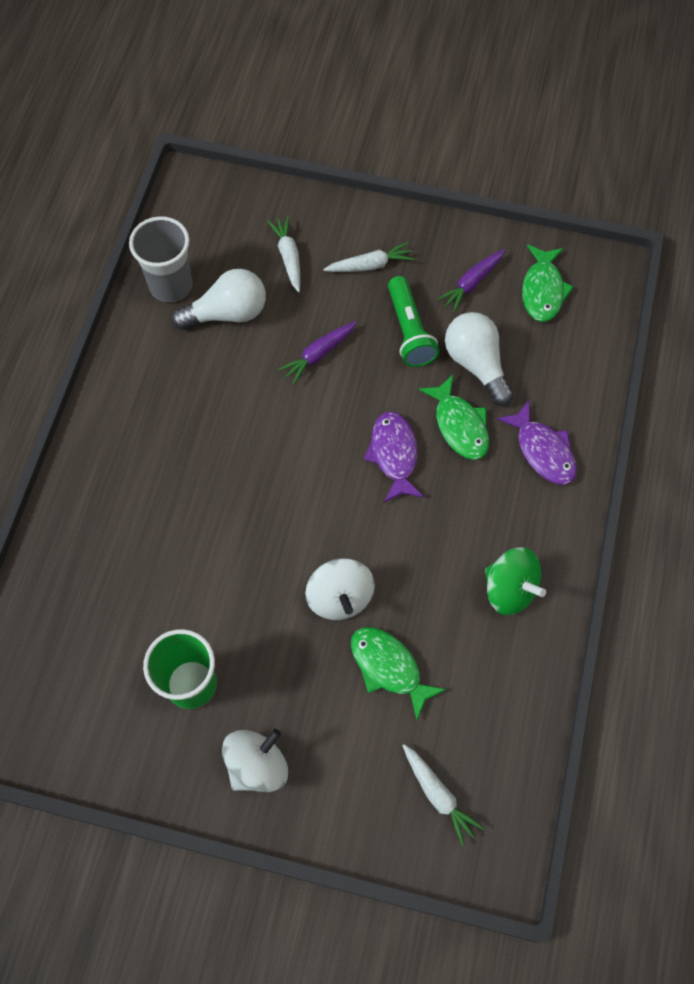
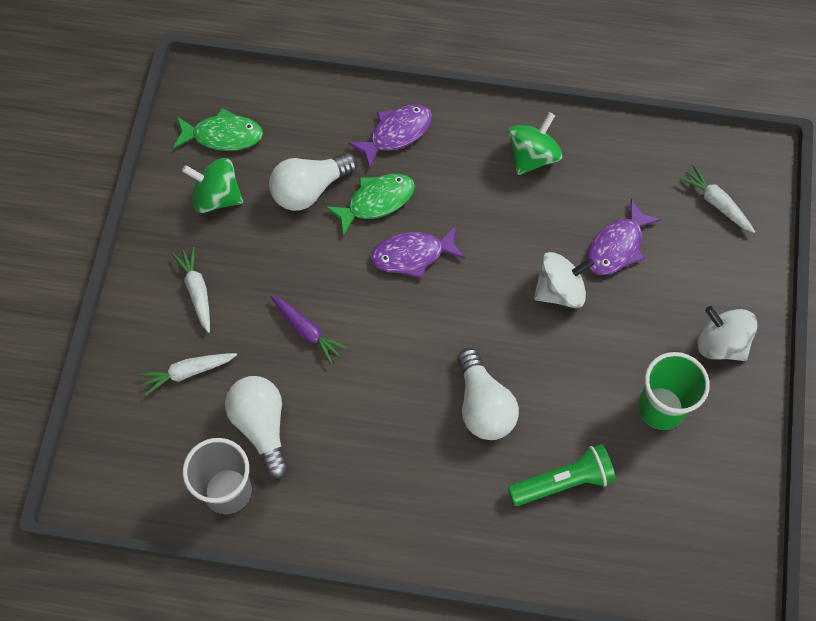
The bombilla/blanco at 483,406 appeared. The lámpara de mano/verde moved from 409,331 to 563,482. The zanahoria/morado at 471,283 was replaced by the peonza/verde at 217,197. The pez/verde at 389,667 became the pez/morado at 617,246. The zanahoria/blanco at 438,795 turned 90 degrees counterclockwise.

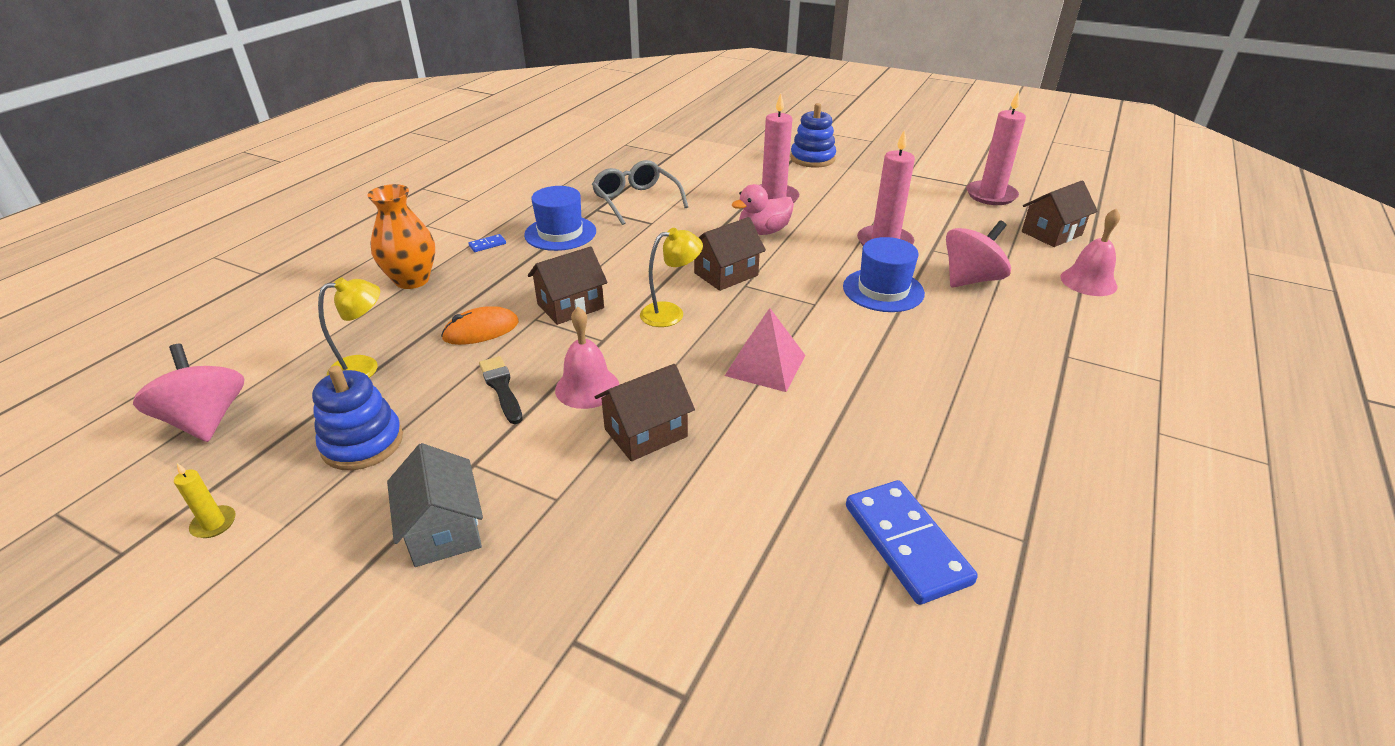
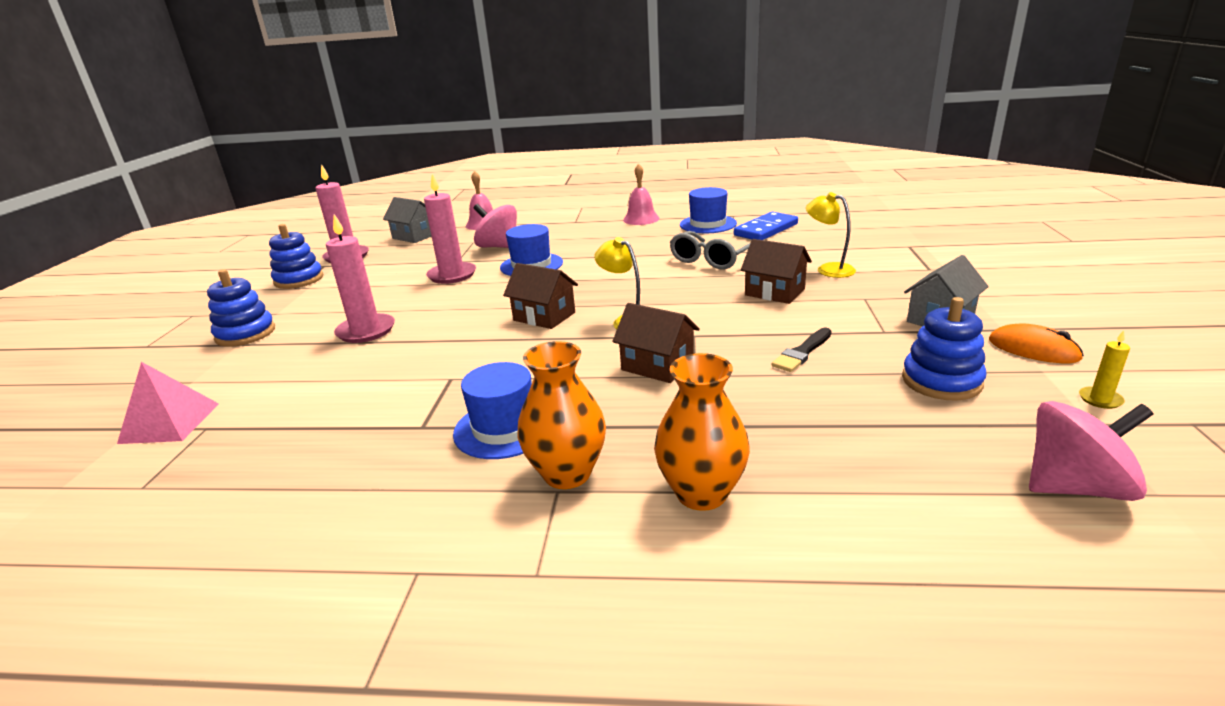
The pato/rosa at 763,231 disappeared. The juguete apilable/azul at 299,280 appeared. The sombrero/azul at 708,224 appeared. The lámpara/amarillo moved from 364,368 to 828,269. The ratón/naranja moved from 481,330 to 1033,349. The campana/rosa moved from 587,387 to 641,219. The gafas/gris moved from 636,200 to 711,259. The pirámide/rosa moved from 765,365 to 169,423. The ficha de dominó/azul at 487,245 was replaced by the florero/naranja at 567,473. The casa/marrón at 1051,233 became the casa/gris at 414,236. The peonza/rosa at 206,420 turned 135 degrees counterclockwise.

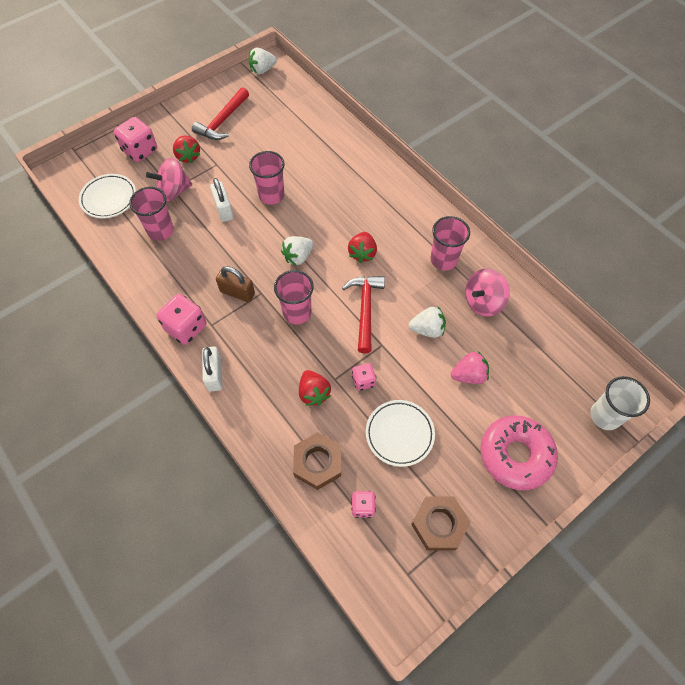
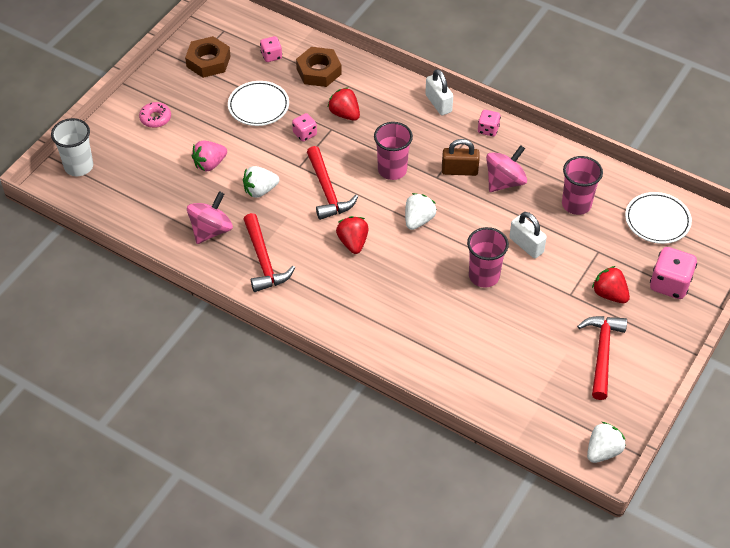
The peonza/rosa moved from 174,191 to 504,182. The vaso/rosa at 443,260 was replaced by the martillo/rojo at 263,260. The dado/rosa at 186,328 changed to 0.57 times the size. The rosquilla/rosa at 515,455 changed to 0.48 times the size.

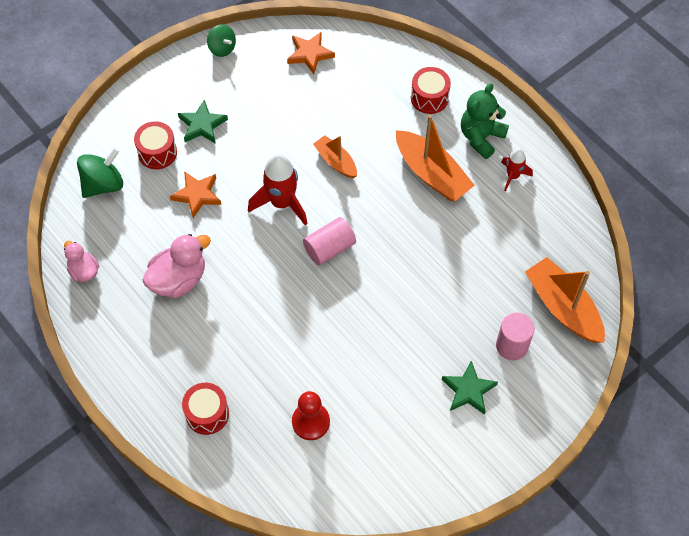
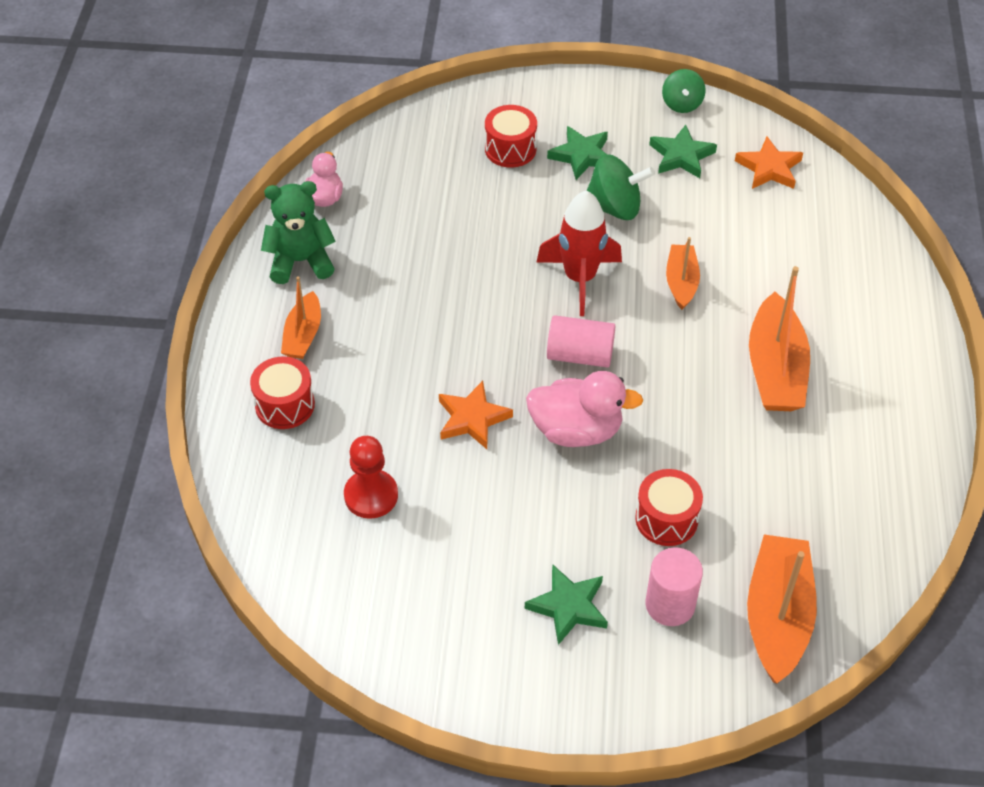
The cohete/rojo at 513,176 disappeared. The barco/naranja at 303,335 appeared. The estrella/verde at 681,156 appeared. The peonza/verde moved from 103,184 to 614,207. The pato/rosa moved from 178,279 to 576,430. The estrella/naranja moved from 197,195 to 472,418. The tambor/rojo moved from 429,98 to 666,519. The osito/verde moved from 481,137 to 301,261.

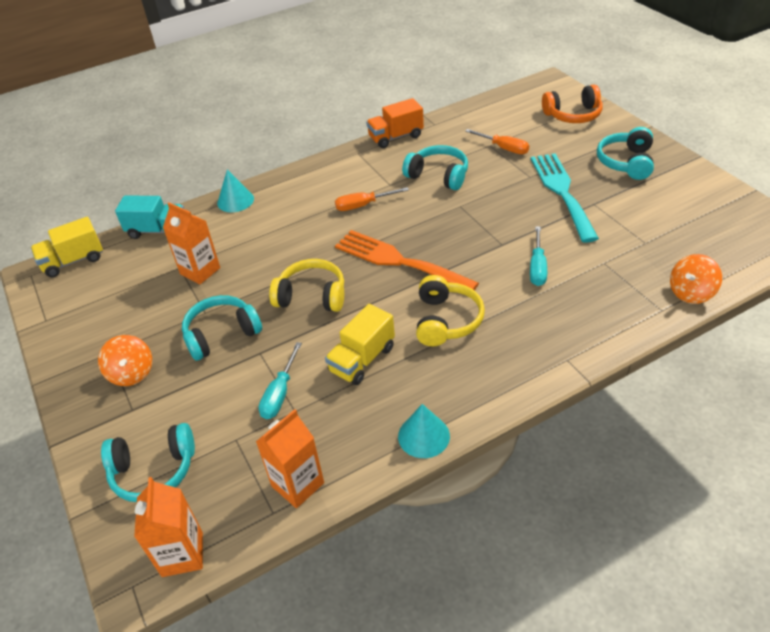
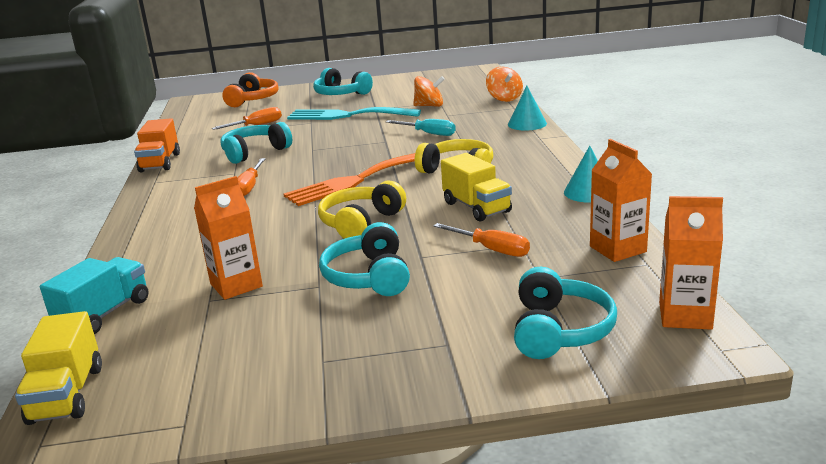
The peonza/naranja moved from 131,373 to 429,106. The cono/turquesa moved from 235,200 to 527,124. The destornillador/turquesa at 280,394 became the destornillador/naranja at 491,249.

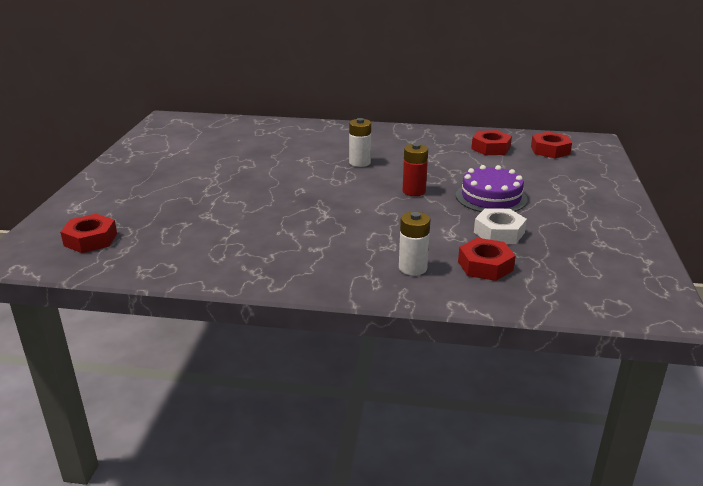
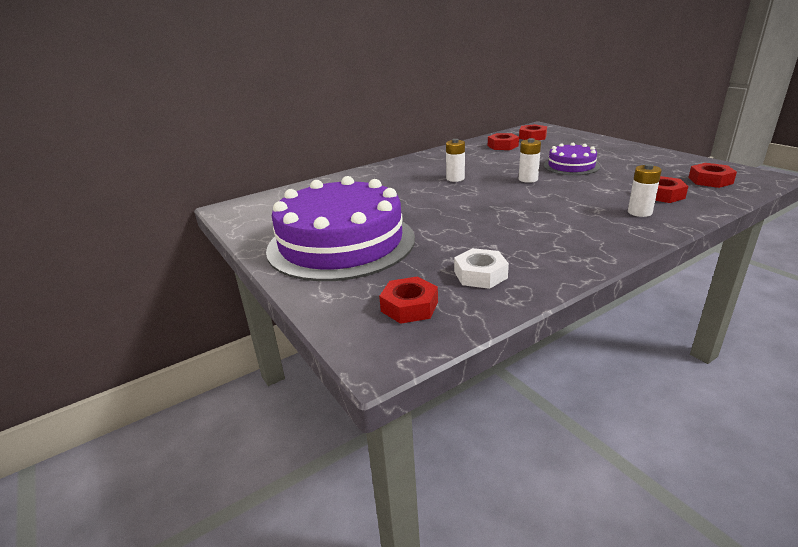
The tarta/morado at 341,243 appeared. The tuerca/rojo at 710,180 appeared. The tuerca/blanco moved from 499,232 to 480,275. The pila/rojo at 414,191 became the pila/blanco at 528,179.

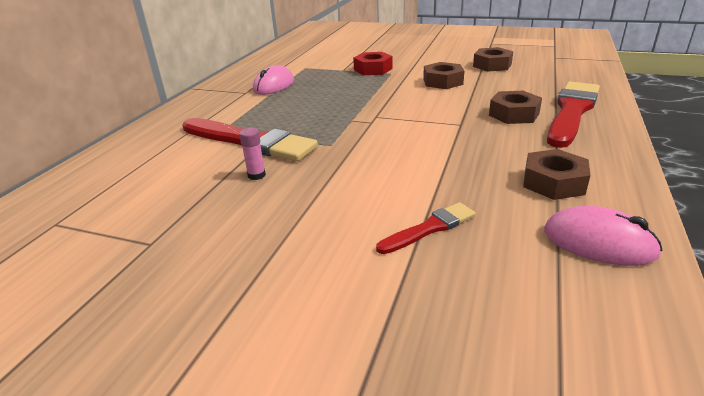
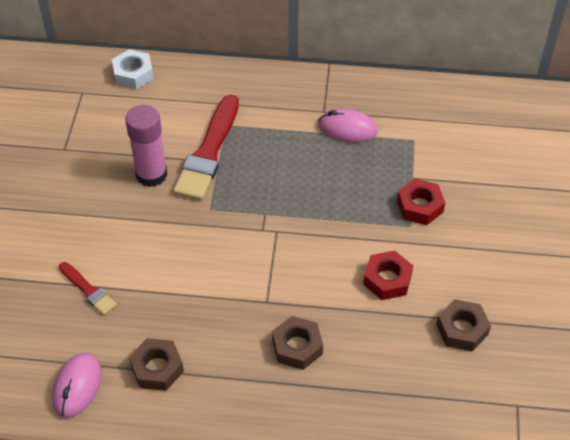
The pincel/rojo at 572,112 disappeared. The tuerca/blanco at 133,74 appeared. The tuerca/marrón at 442,82 became the tuerca/rojo at 387,279. The barra de pegamento/rosa at 256,175 changed to 2.27 times the size.

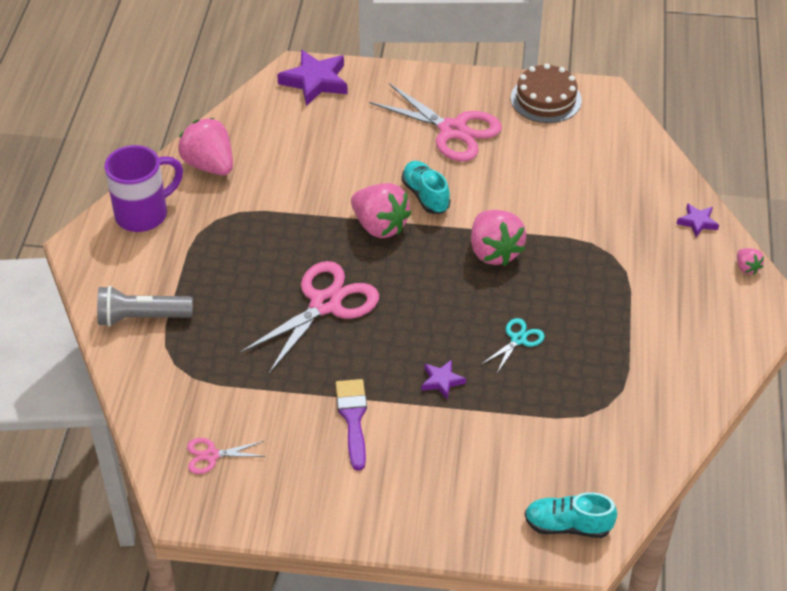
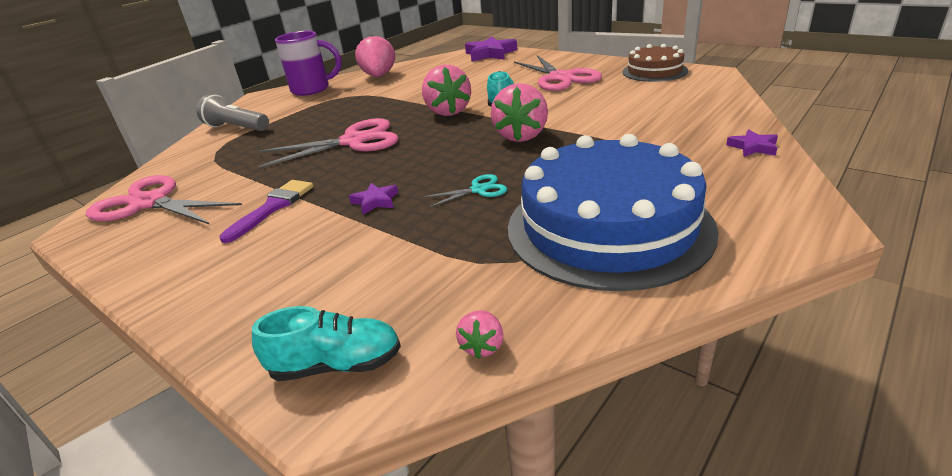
The tarta/azul at 608,227 appeared. The fresa/rosa moved from 747,268 to 482,346. The zapato/turquesa at 568,525 turned 135 degrees clockwise. The tijeras/rosa at 211,455 changed to 2.10 times the size.

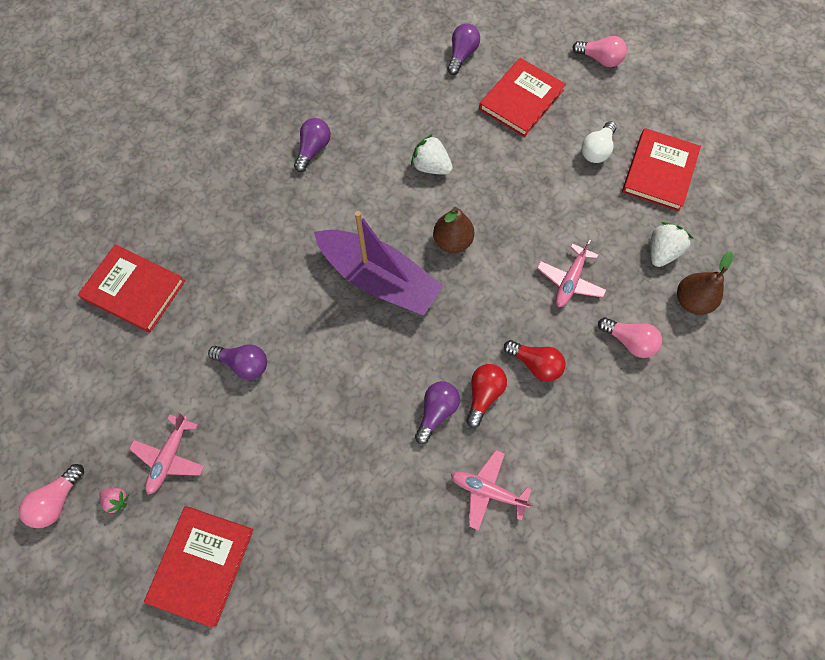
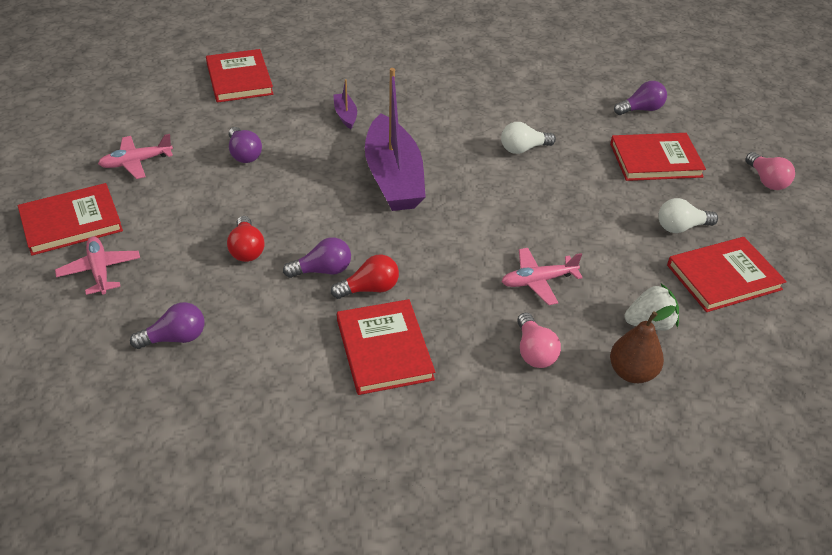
The bombilla/rosa at 58,500 disappeared. The fresa/rosa at 117,500 disappeared. The pera/marrón at 452,241 disappeared. The barco/morado at 345,115 appeared. The libro/rojo at 384,349 appeared. The bombilla/morado moved from 313,149 to 175,338. The avión/rosa moved from 487,490 to 100,270. The bombilla/rojo moved from 535,364 to 247,249. The fresa/blanco at 431,167 was replaced by the bombilla/blanco at 523,149.

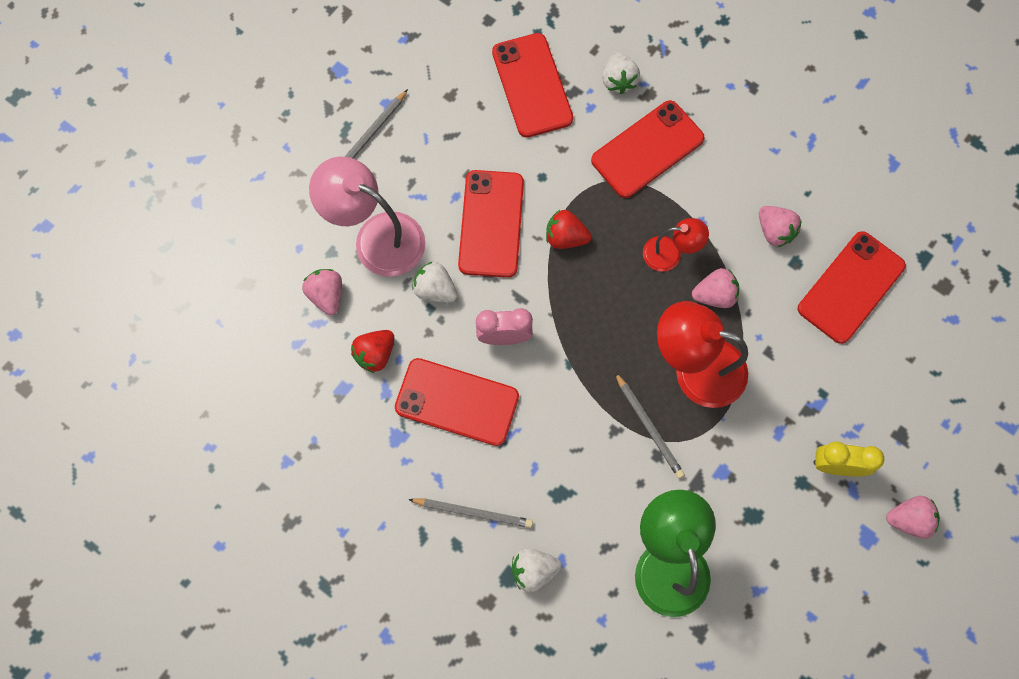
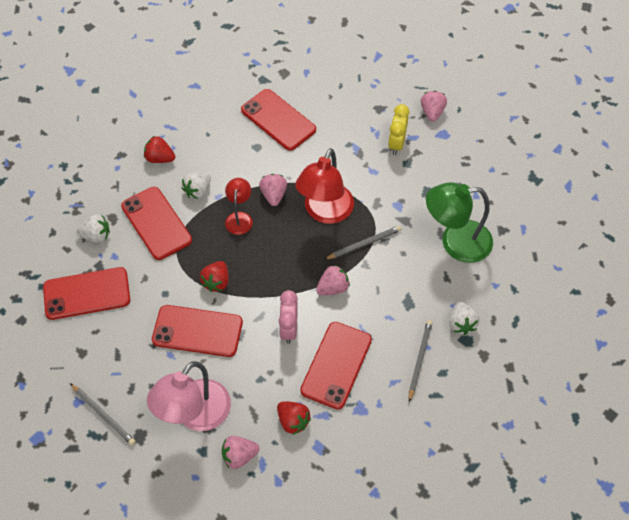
The fresa/rojo at 160,158 appeared. The fresa/blanco moved from 435,289 to 198,191. The fresa/rosa moved from 774,231 to 333,288.

